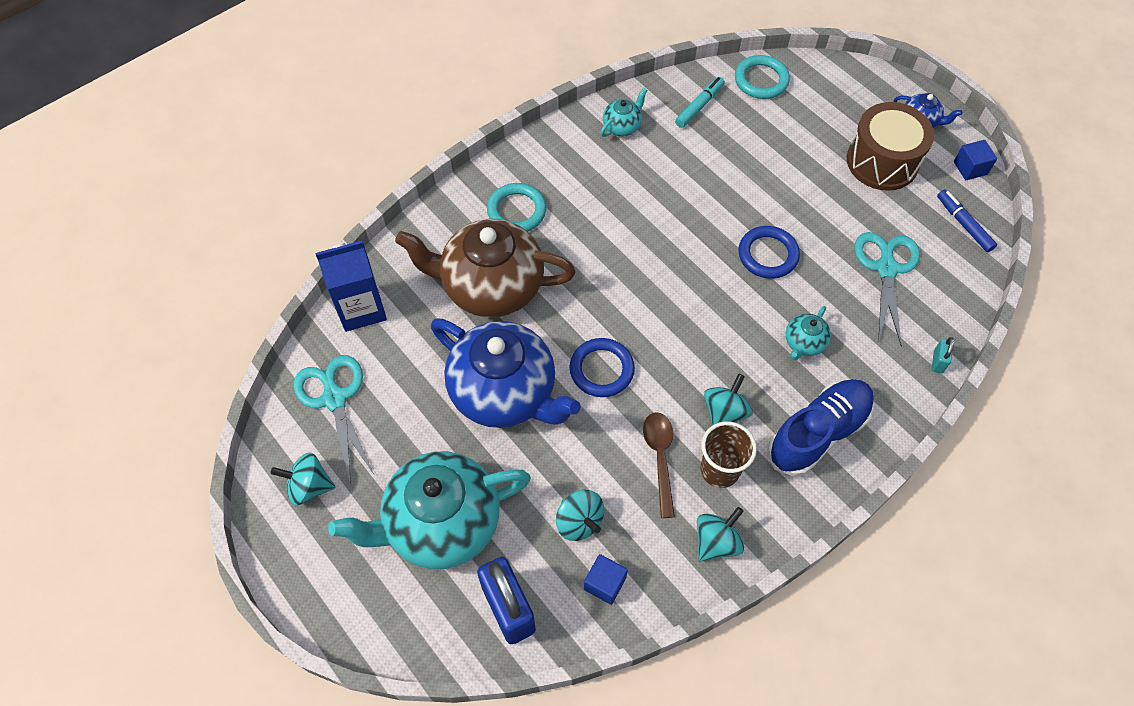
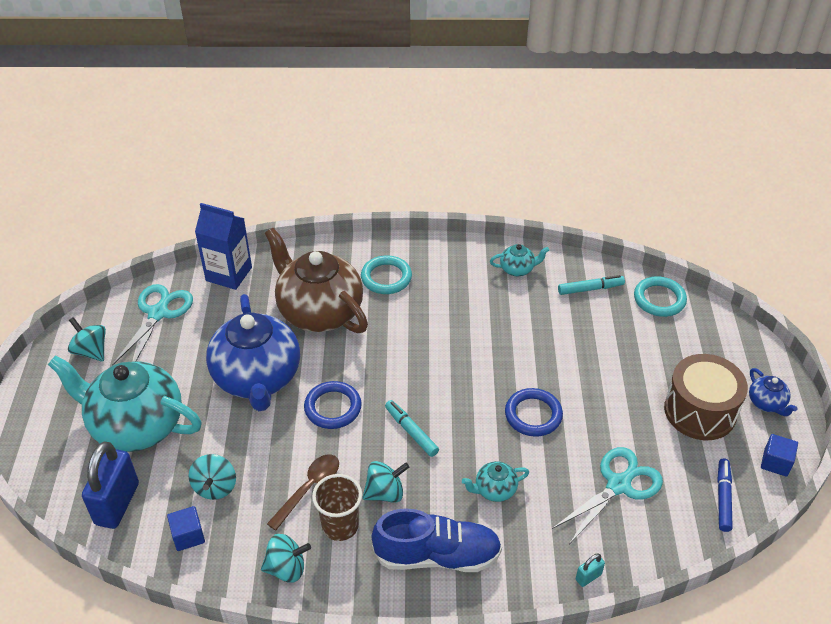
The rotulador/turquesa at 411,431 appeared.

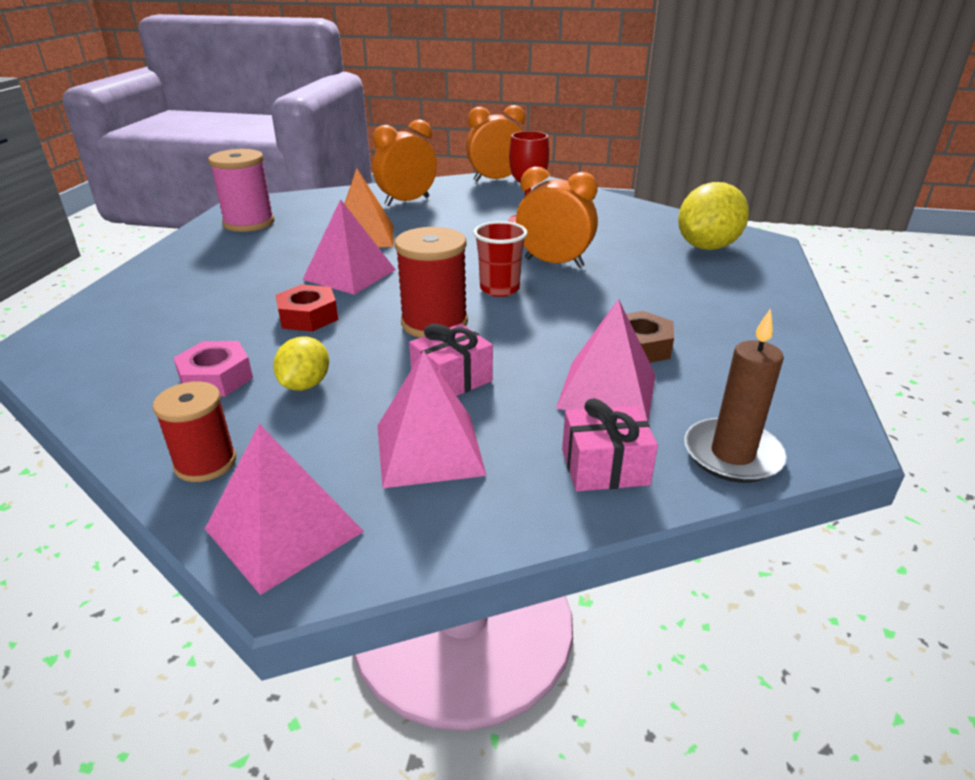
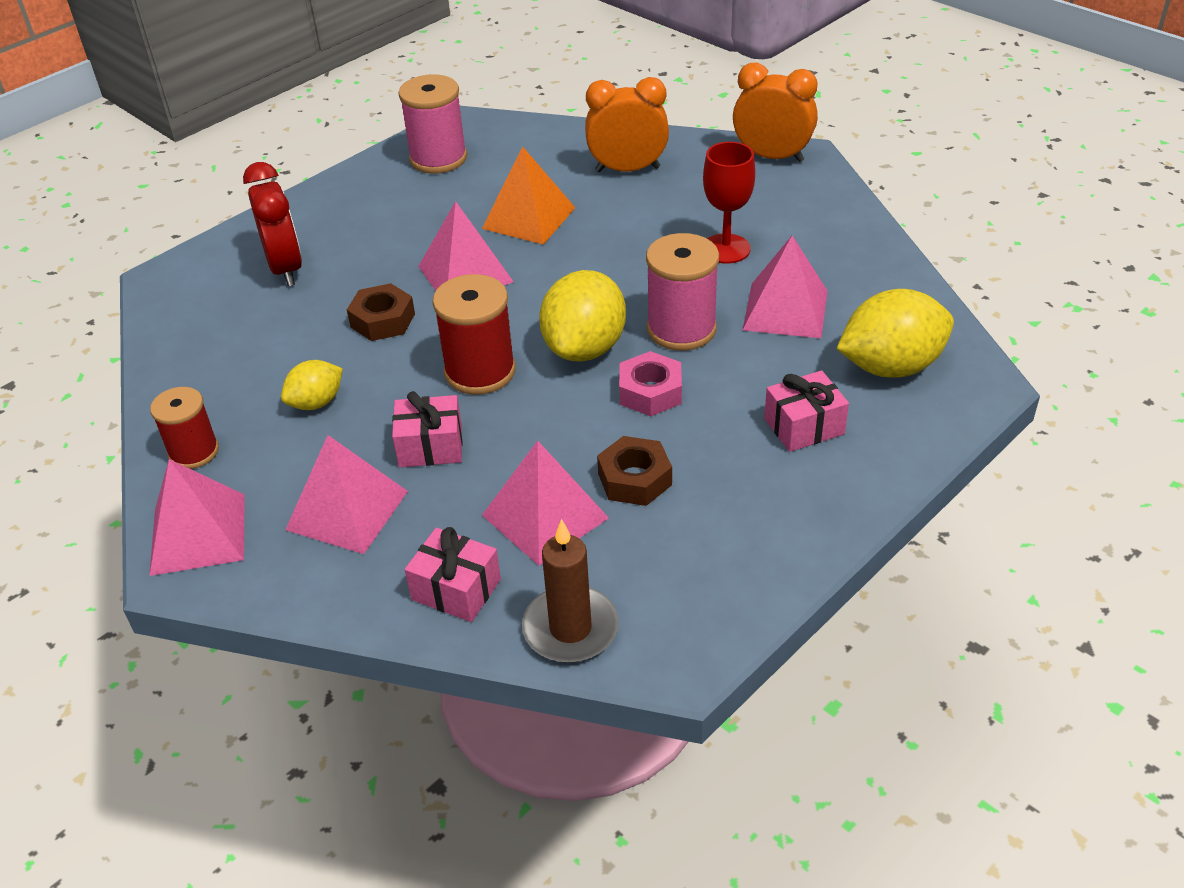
The despertador/rojo at 285,268 appeared. The pirámide/rosa at 785,310 appeared. The regalo/rosa at 804,426 appeared. The tuerca/rosa moved from 216,378 to 650,392. The vaso/rojo at 499,289 was replaced by the limón/amarillo at 585,348. The despertador/naranja at 554,263 was replaced by the carrete/rosa at 681,329. The tuerca/rojo at 308,317 became the tuerca/marrón at 383,320.

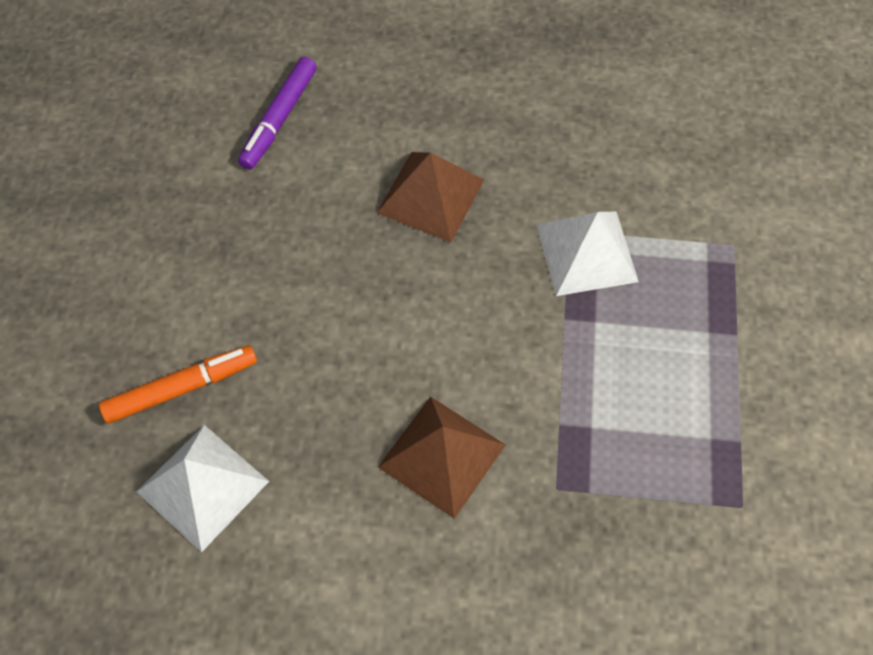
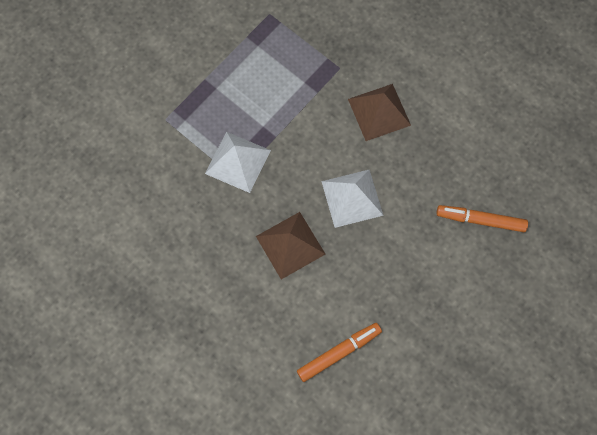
The pirámide/blanco moved from 203,486 to 352,198. The rotulador/morado at 279,119 became the rotulador/naranja at 339,352.

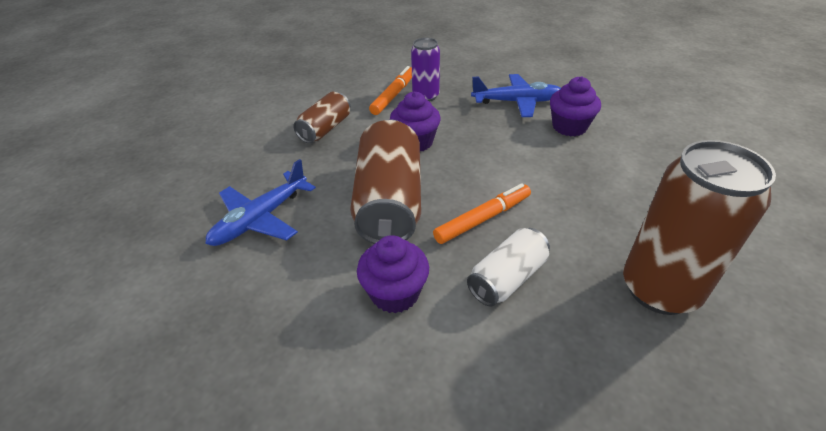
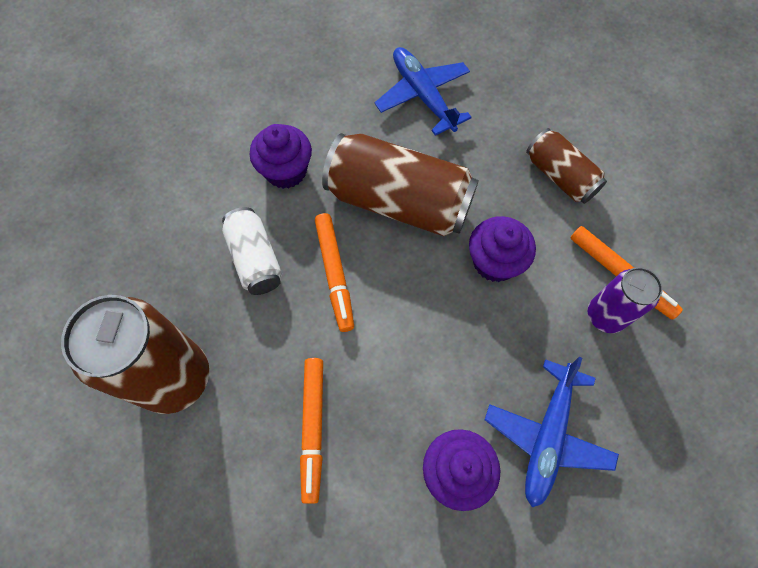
The rotulador/naranja at 313,428 appeared.

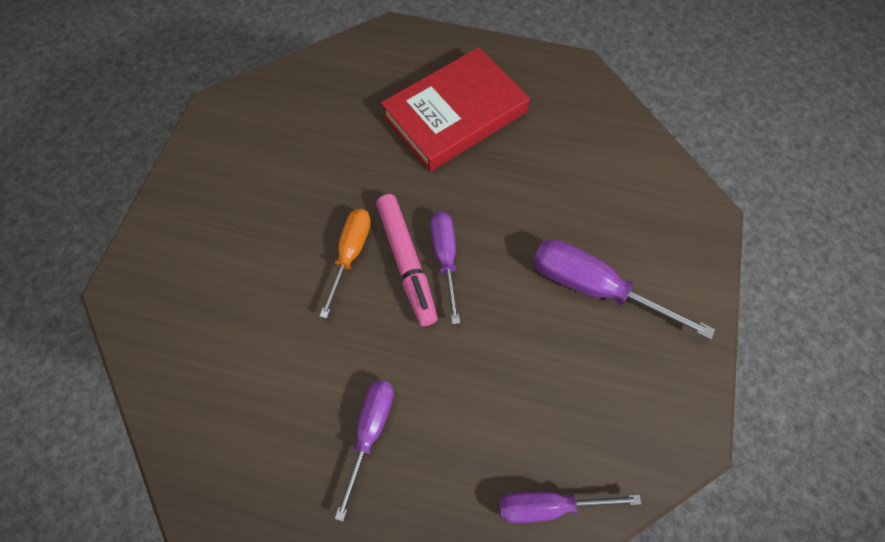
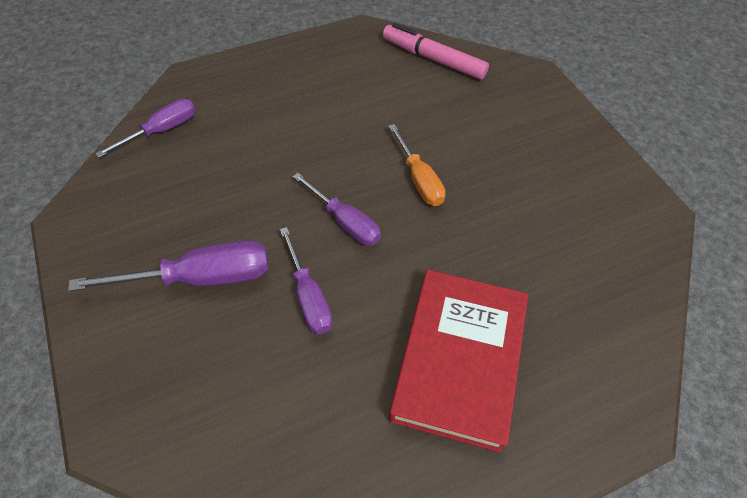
The destornillador/morado moved from 370,431 to 309,296. The rotulador/rosa moved from 406,262 to 433,59.

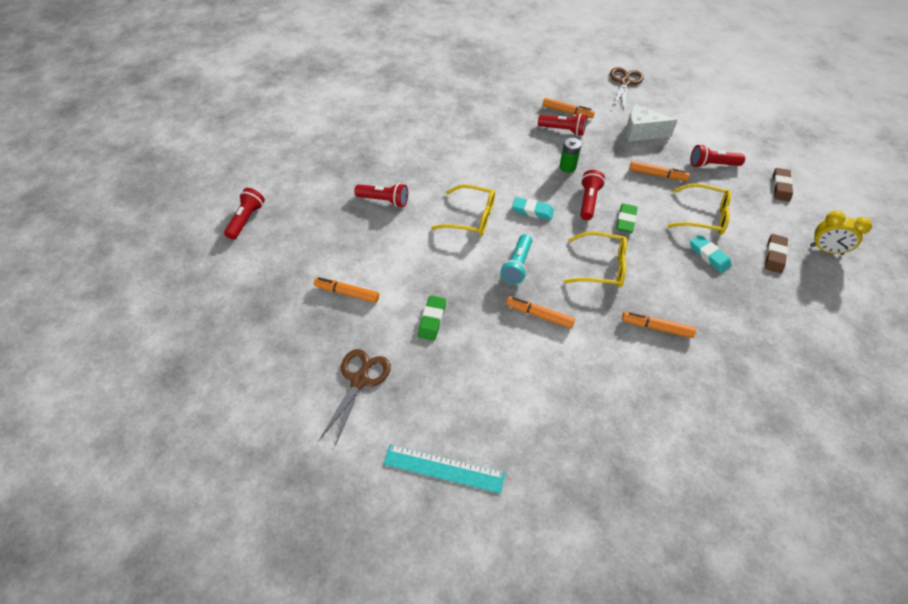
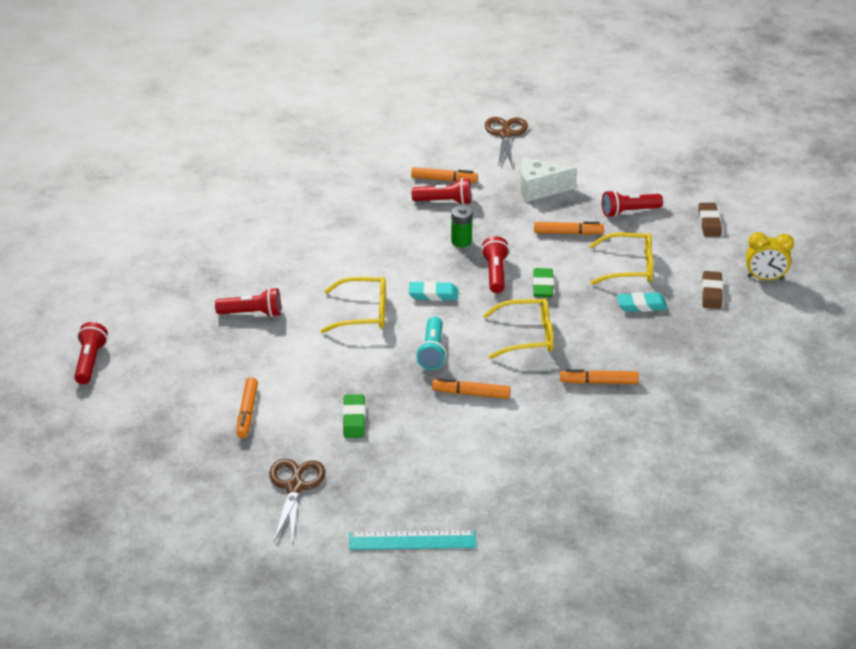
The rotulador/naranja at 347,293 turned 90 degrees counterclockwise. The goma de borrar/turquesa at 709,256 turned 45 degrees counterclockwise.

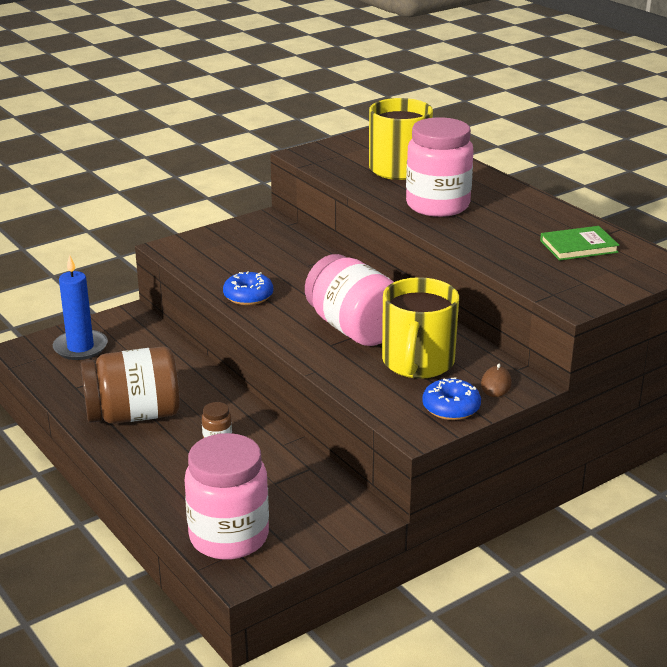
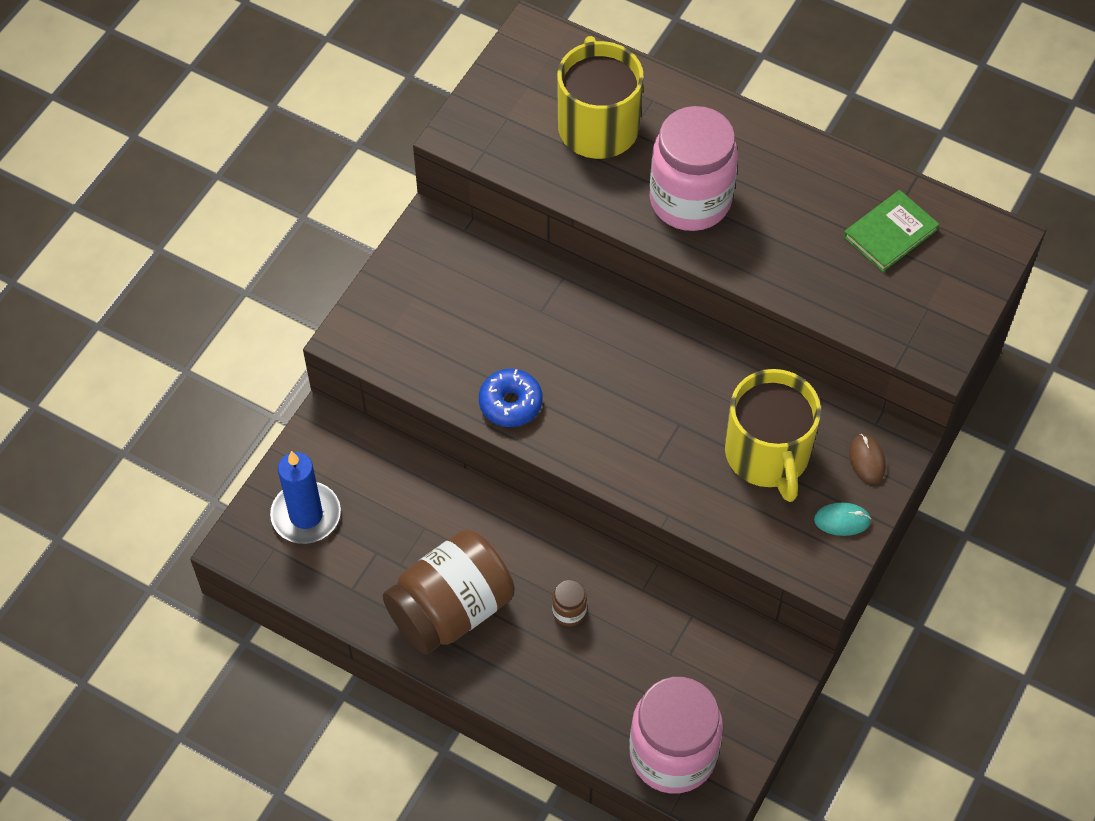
The tarro/rosa at 354,329 disappeared. The rosquilla/azul at 451,408 was replaced by the ratón/turquesa at 842,520.

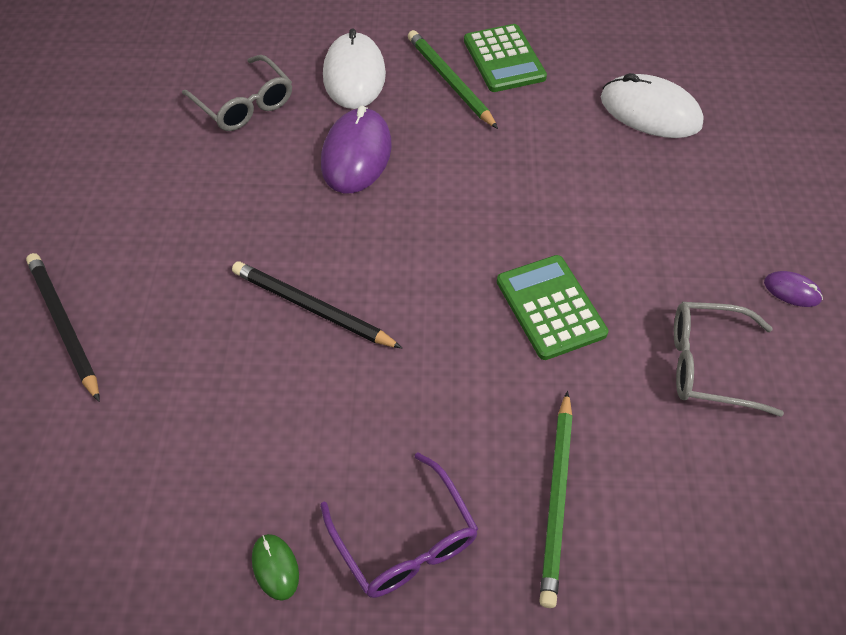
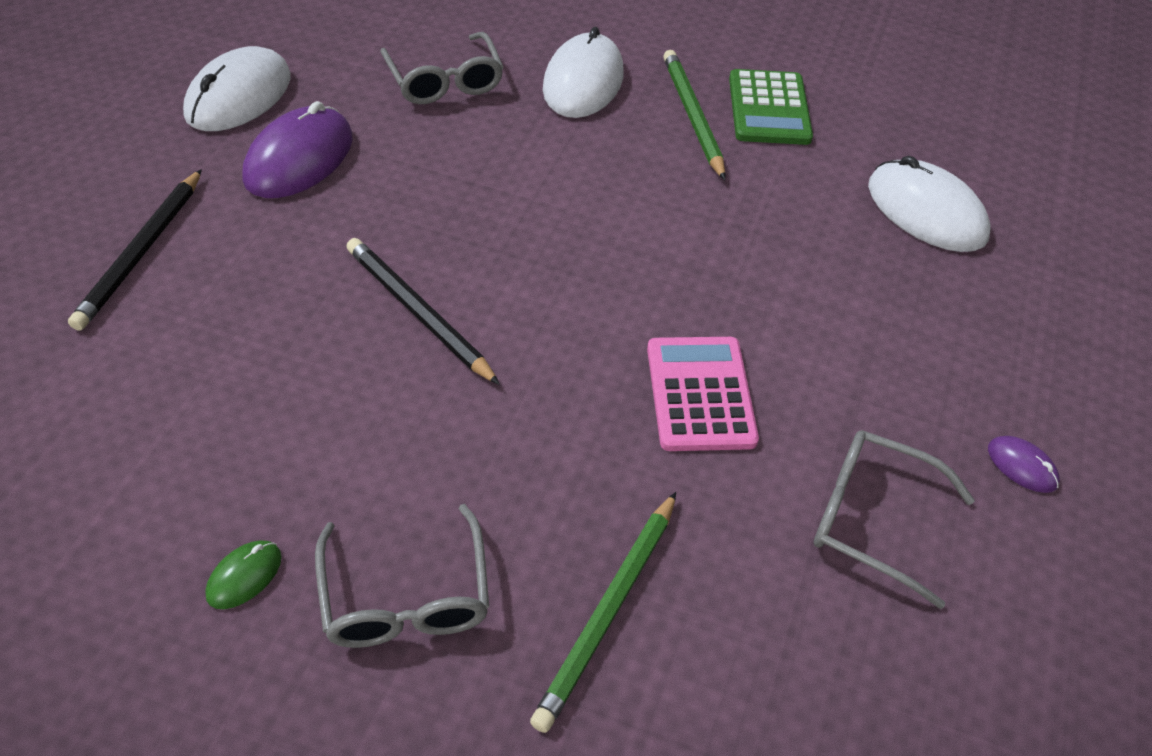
The ratón/blanco at 239,96 appeared. The ratón/morado moved from 356,155 to 299,158. The gafas/morado at 405,540 became the gafas/gris at 405,597. The calculadora/verde at 550,307 became the calculadora/rosa at 700,394. The lápiz/negro at 64,325 turned 150 degrees counterclockwise. The ratón/verde at 275,567 turned 45 degrees clockwise.

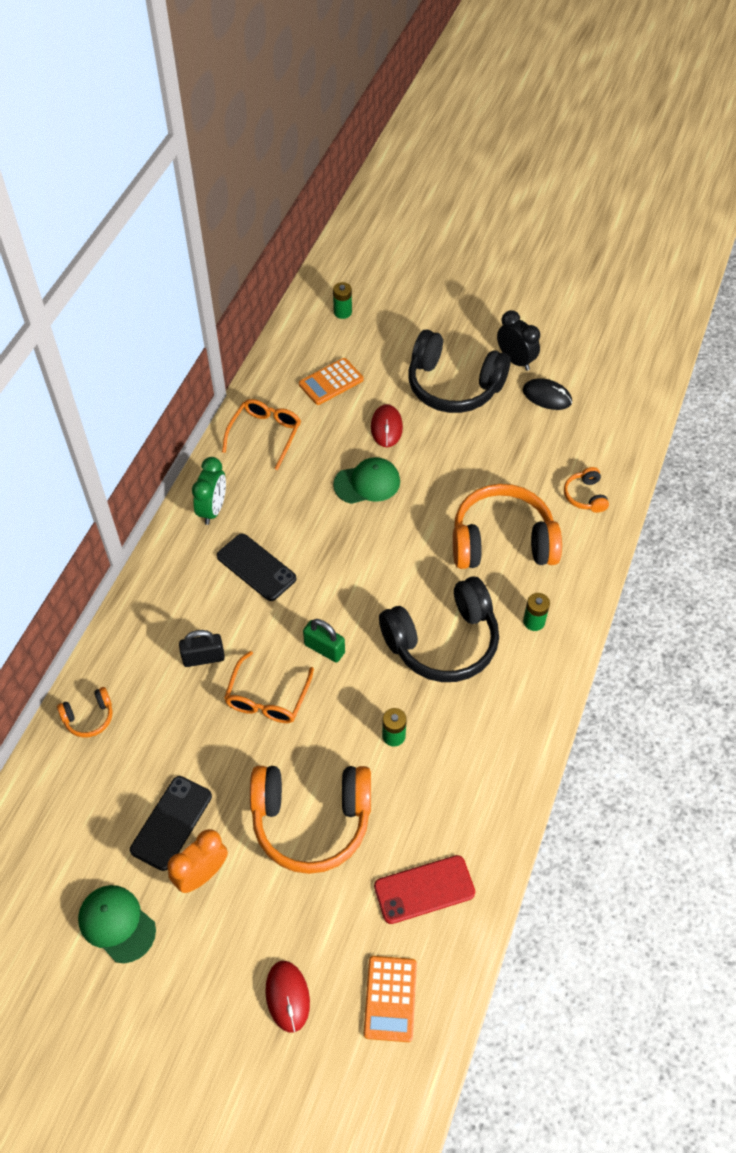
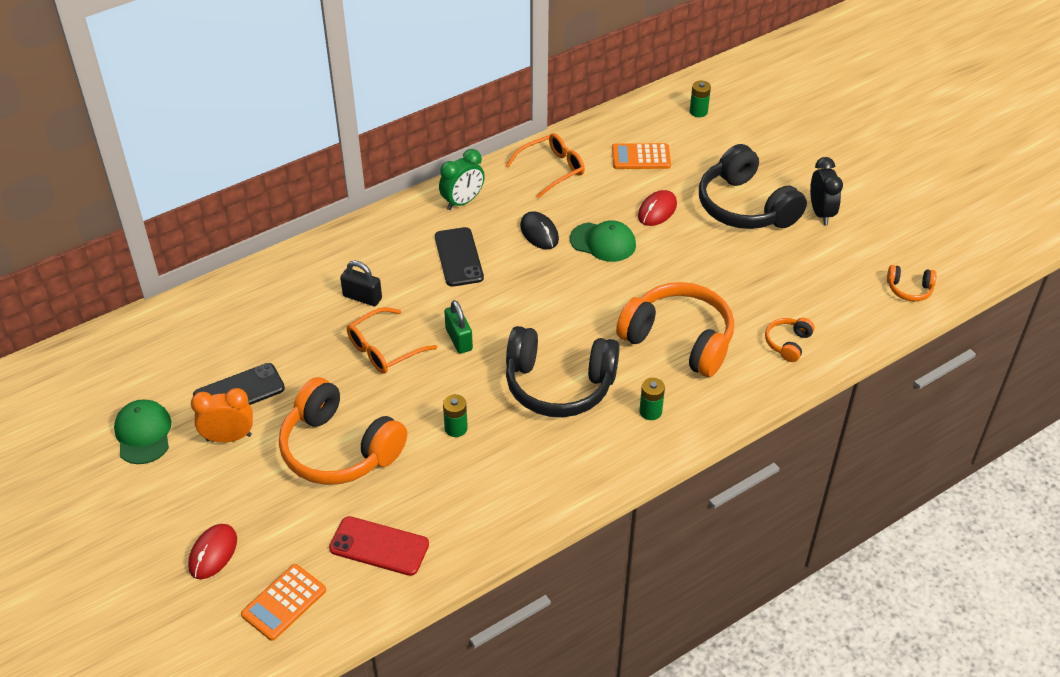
The auriculares/naranja moved from 89,717 to 909,289. The ratón/negro moved from 547,396 to 539,233.

